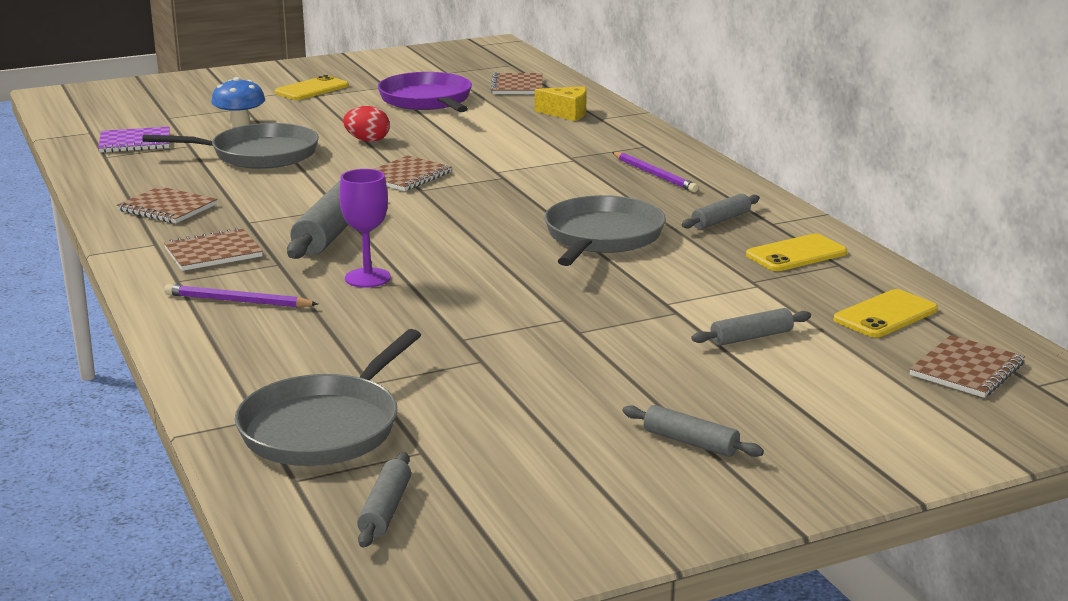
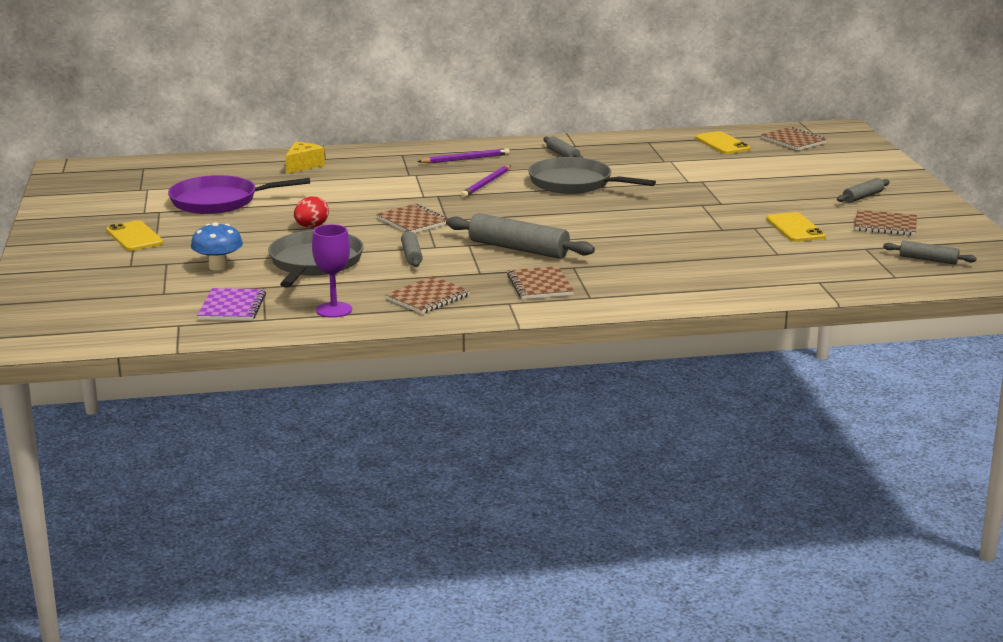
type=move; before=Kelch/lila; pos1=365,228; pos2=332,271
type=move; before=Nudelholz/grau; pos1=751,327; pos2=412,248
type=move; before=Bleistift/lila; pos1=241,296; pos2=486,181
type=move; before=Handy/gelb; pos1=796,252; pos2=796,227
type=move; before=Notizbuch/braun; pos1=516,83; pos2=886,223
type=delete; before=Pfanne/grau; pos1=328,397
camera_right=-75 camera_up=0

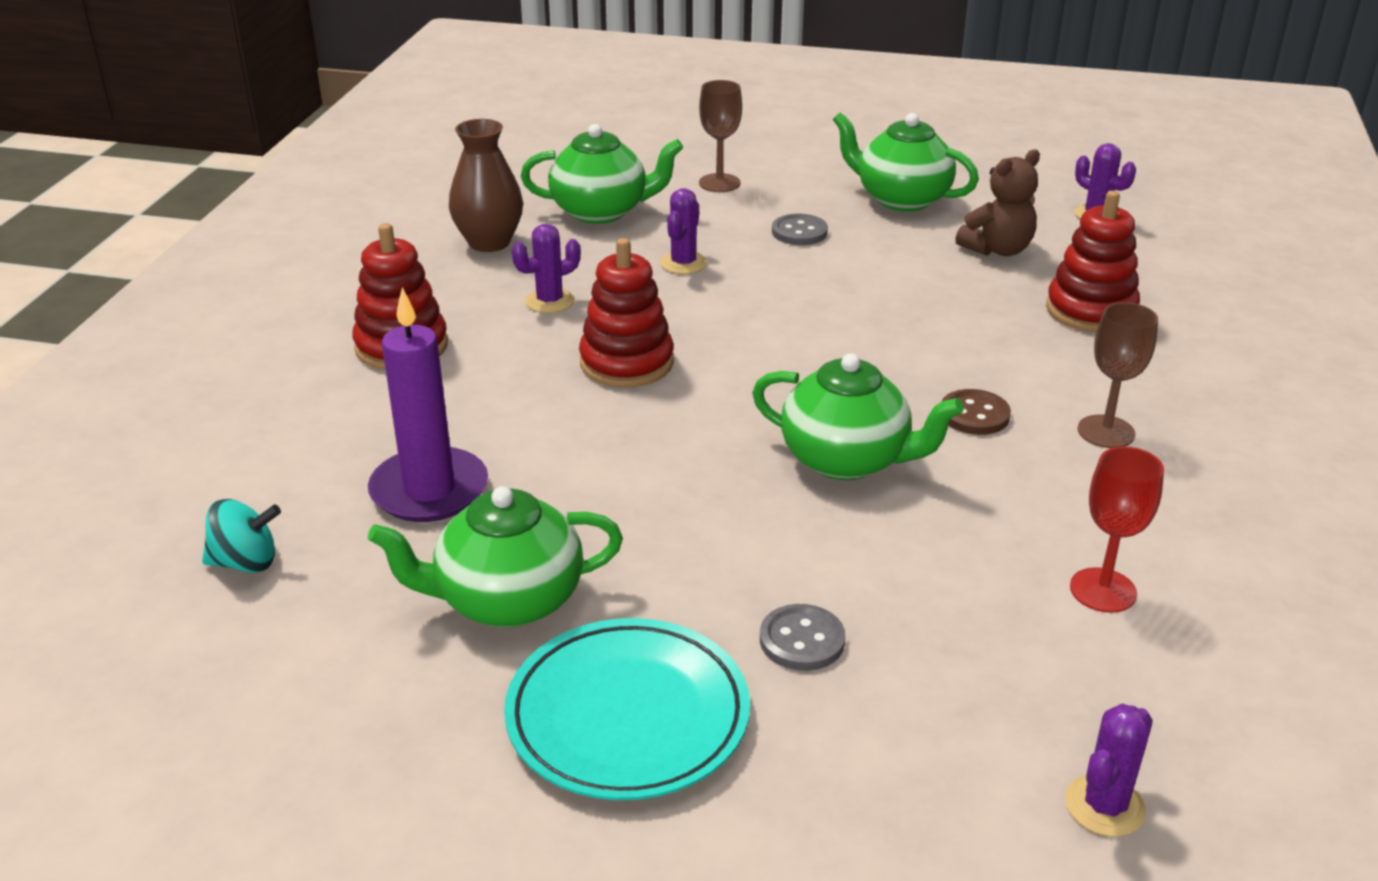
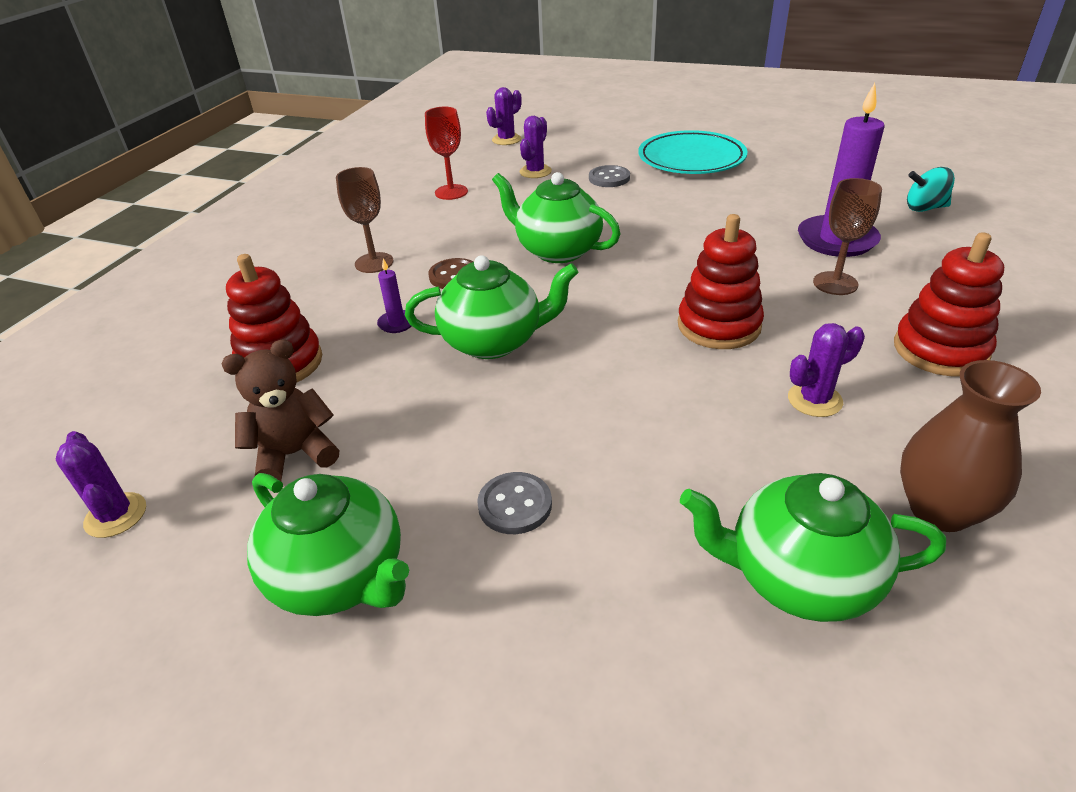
type=insert; after=Kerze/lila; pos2=394,295
type=move; before=Teekanne/grün; pos1=495,557; pos2=492,307
type=move; before=Kaktus/lila; pos1=683,231; pos2=536,147
type=move; before=Kelch/braun; pos1=720,136; pos2=847,236
camera_right=-170 camera_up=5

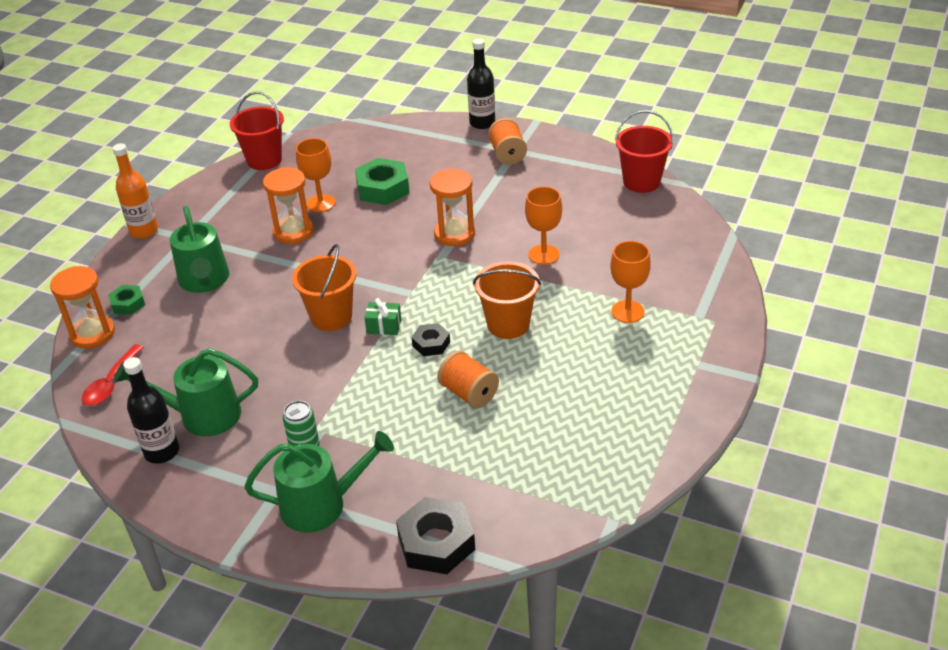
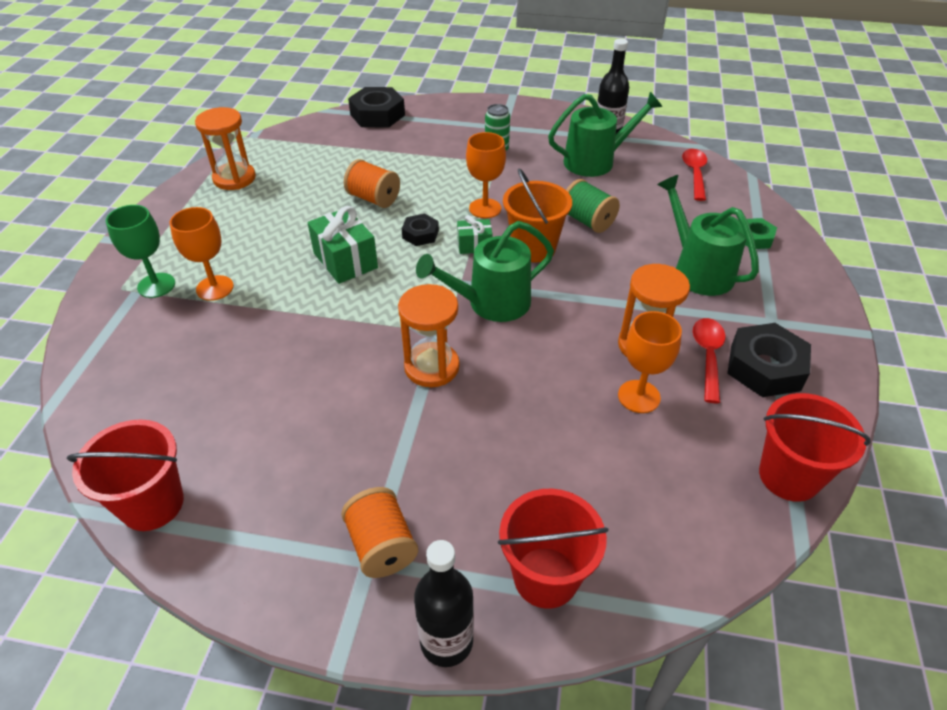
type=insert; after=Kelch/grün; pos2=140,251
type=move; before=Sanduhr/orange; pos1=82,307; pos2=225,148
type=replace; before=Eimer/orange; after=Geschenk/grün; pos1=507,300; pos2=343,245
type=move; before=Gießkanne/grün; pos1=319,482; pos2=485,271
type=move; before=Kelch/orange; pos1=543,225; pos2=486,175
type=insert; after=Eimer/rot; pos2=553,549
type=insert; after=Garnrolle/grün; pos2=593,206
type=insert; after=Löffel/rot; pos2=709,360
type=insert; after=Sechskantmutter/schwarz; pos2=769,360
type=delete; before=Flasche/orange; pos1=135,191
type=delete; before=Sechskantmutter/grün; pos1=382,181
camera_right=165 camera_up=5

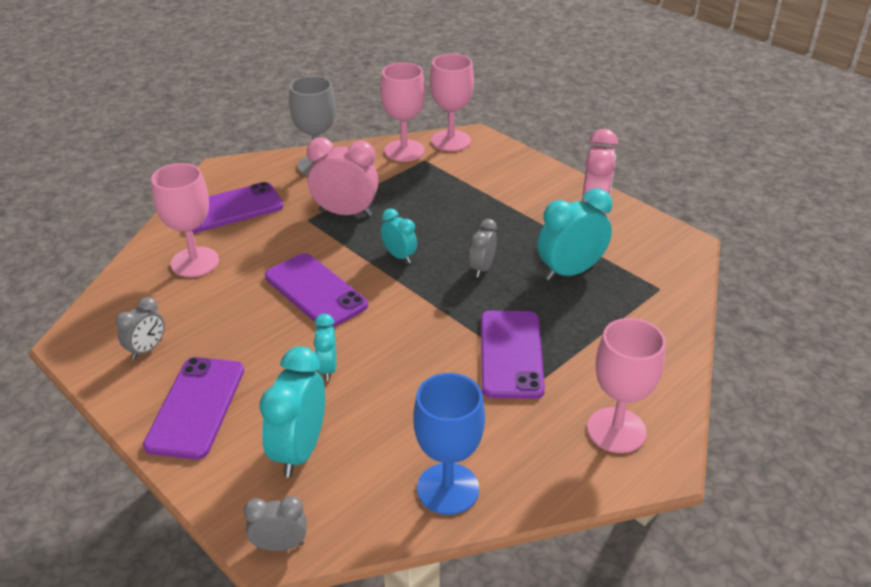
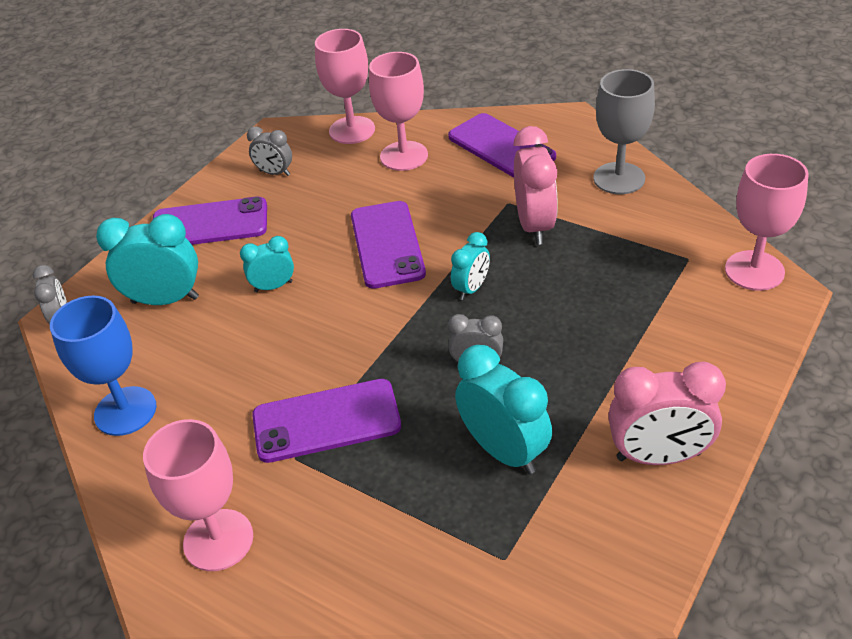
type=move; before=Kelch/rosa; pos1=402,112; pos2=345,86
type=rotate; before=Handy/lila; pos1=316,290; pos2=388,245; turn=-45
camera_right=80 camera_up=5

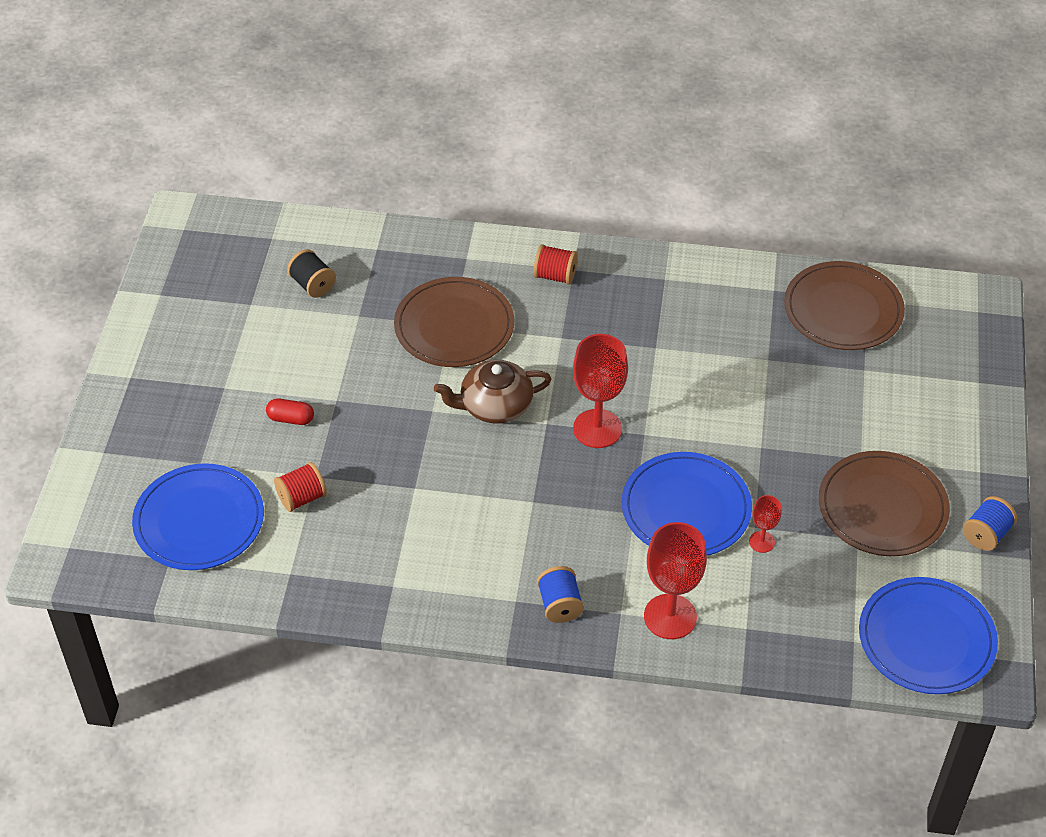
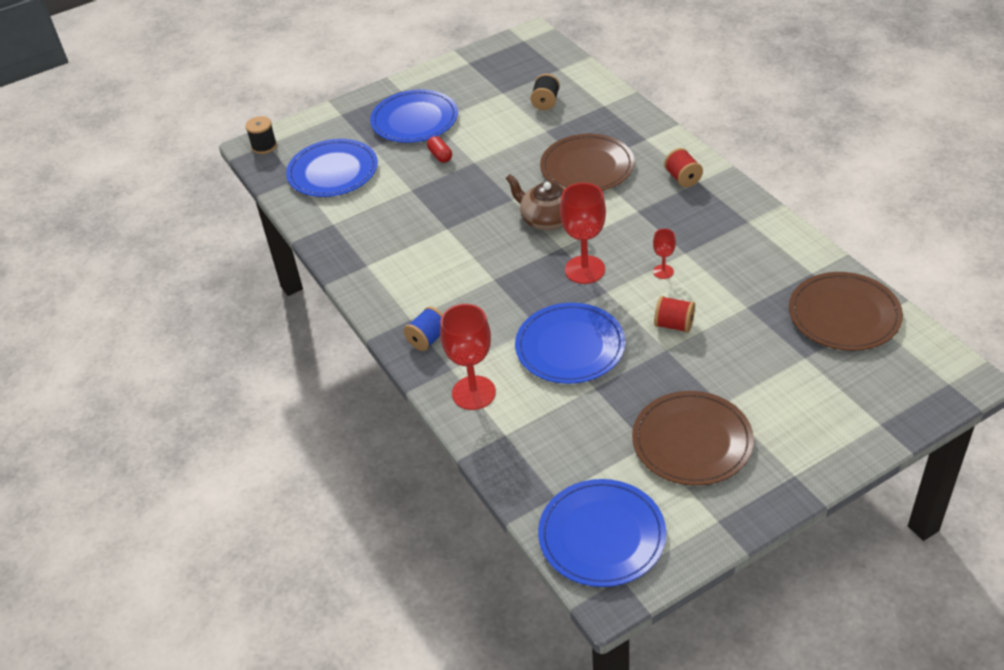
type=insert; after=Garnrolle/schwarz; pos2=261,135
type=insert; after=Teller/blau; pos2=414,116
type=move; before=Kelch/rot; pos1=765,524; pos2=664,254
type=move; before=Garnrolle/rot; pos1=300,487; pos2=674,314
type=delete; before=Garnrolle/blau; pos1=990,523
camera_right=55 camera_up=-5

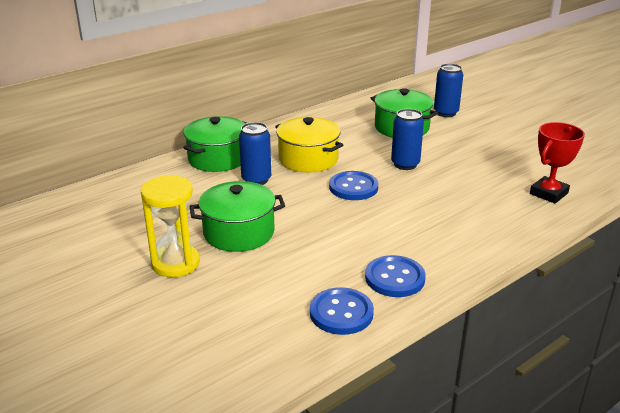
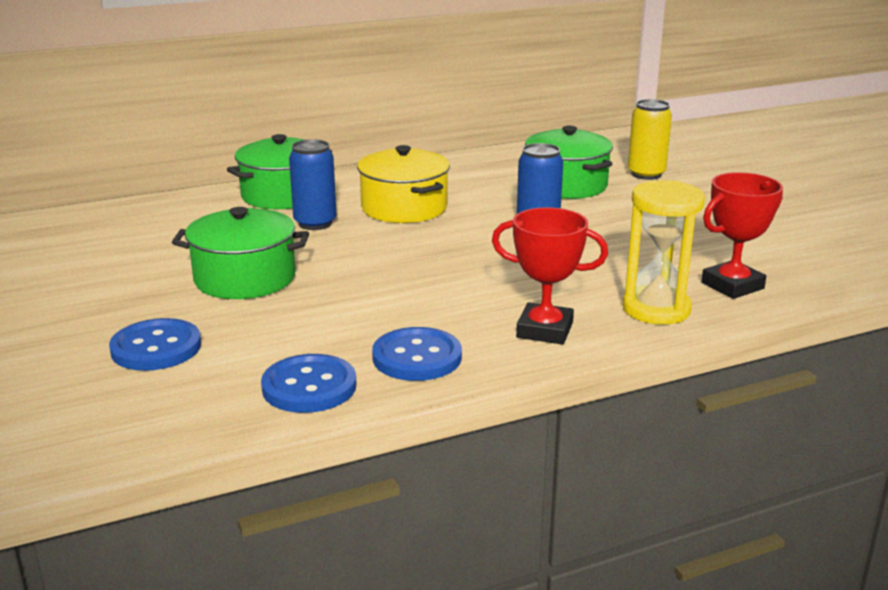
type=move; before=Knopf/blau; pos1=353,185; pos2=155,344
type=insert; after=Pokal/rot; pos2=550,275
type=move; before=Sanduhr/gelb; pos1=170,226; pos2=663,252
type=recolor; before=Dose/blau; after=Dose/gelb; pos1=448,90; pos2=650,139
camera_right=15 camera_up=-5

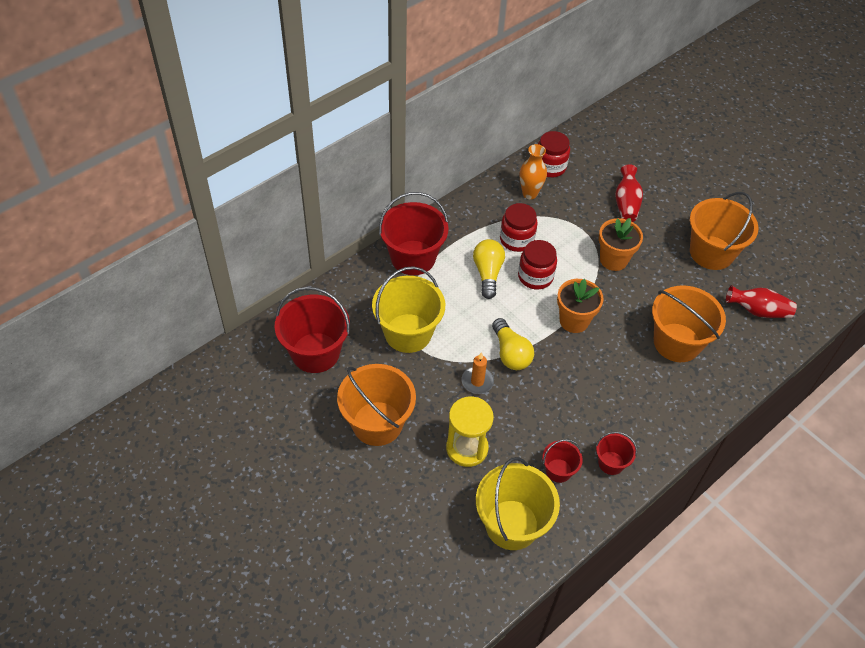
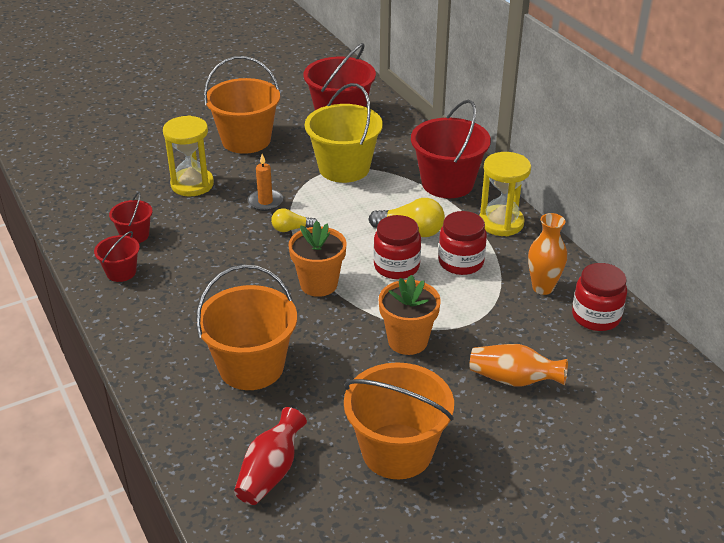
type=resize; before=Glühbirne/gelb; pos1=513,344; pos2=294,220; scale=0.61
type=recolor; before=Vase/rot; after=Vase/orange; pos1=629,193; pos2=519,365
type=insert; after=Sanduhr/gelb; pos2=505,194
type=delete; before=Eimer/gelb; pos1=518,503
camera_right=105 camera_up=-15

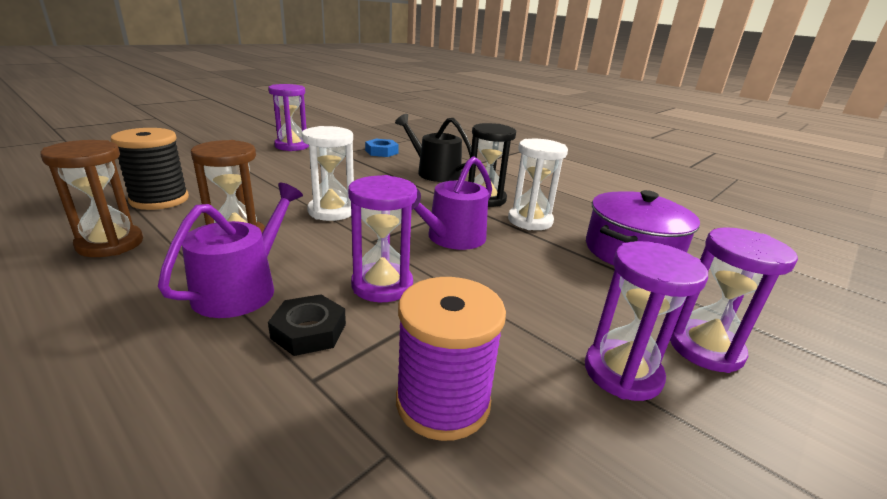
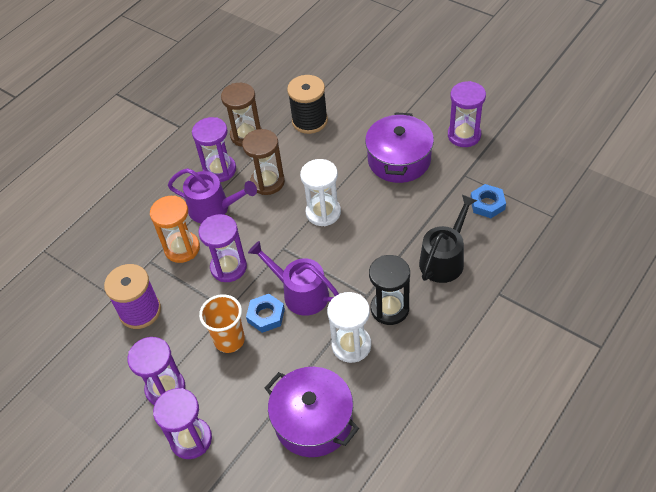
type=replace; before=Sechskantmutter/schwarz; after=Sanduhr/orange; pos1=307,325; pos2=175,229
type=insert; after=Sanduhr/lila; pos2=214,149
type=insert; after=Becher/orange; pos2=222,323
type=insert; after=Sechskantmutter/blau; pos2=265,313
type=insert; after=Kochtopf/lila; pos2=399,147
camera_right=90 camera_up=25

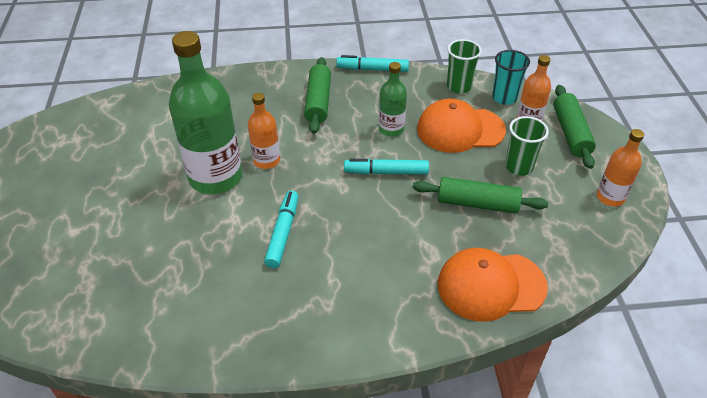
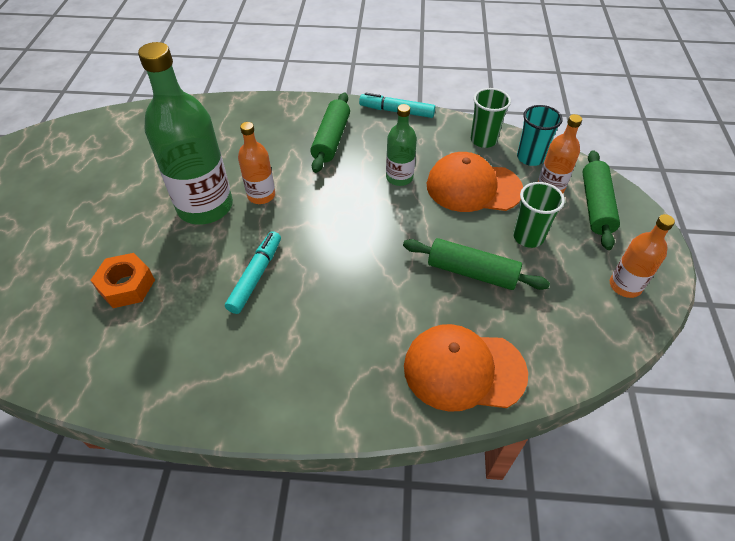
type=insert; after=Sechskantmutter/orange; pos2=122,280
type=delete; before=Filzstift/türkis; pos1=386,167
camera_right=10 camera_up=5

